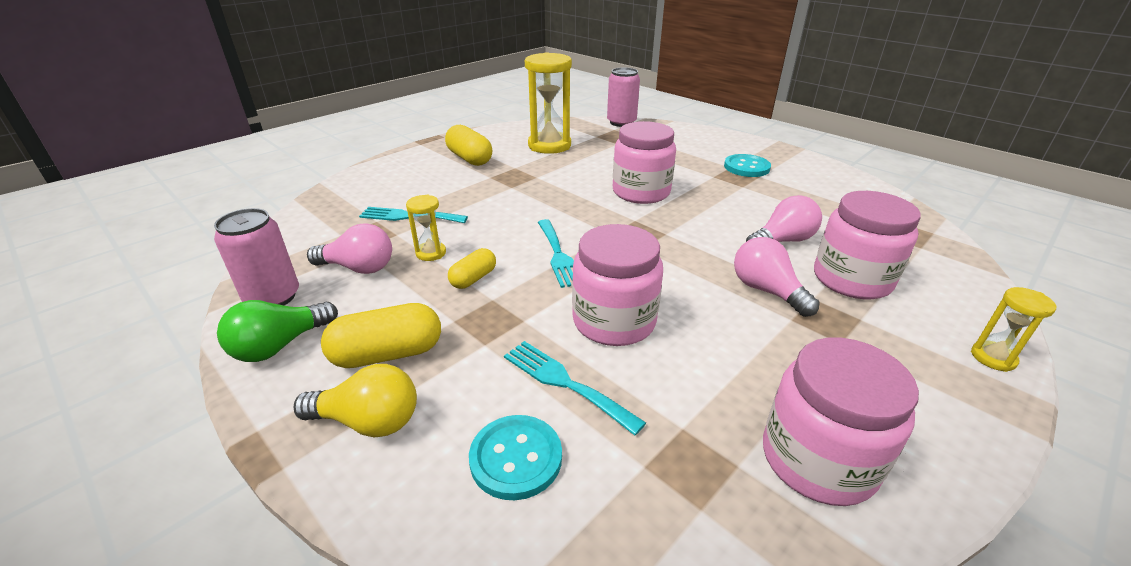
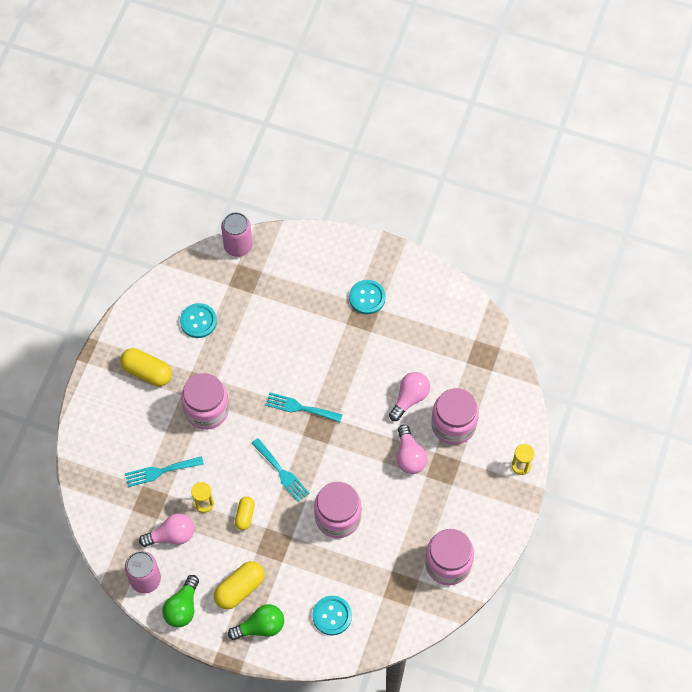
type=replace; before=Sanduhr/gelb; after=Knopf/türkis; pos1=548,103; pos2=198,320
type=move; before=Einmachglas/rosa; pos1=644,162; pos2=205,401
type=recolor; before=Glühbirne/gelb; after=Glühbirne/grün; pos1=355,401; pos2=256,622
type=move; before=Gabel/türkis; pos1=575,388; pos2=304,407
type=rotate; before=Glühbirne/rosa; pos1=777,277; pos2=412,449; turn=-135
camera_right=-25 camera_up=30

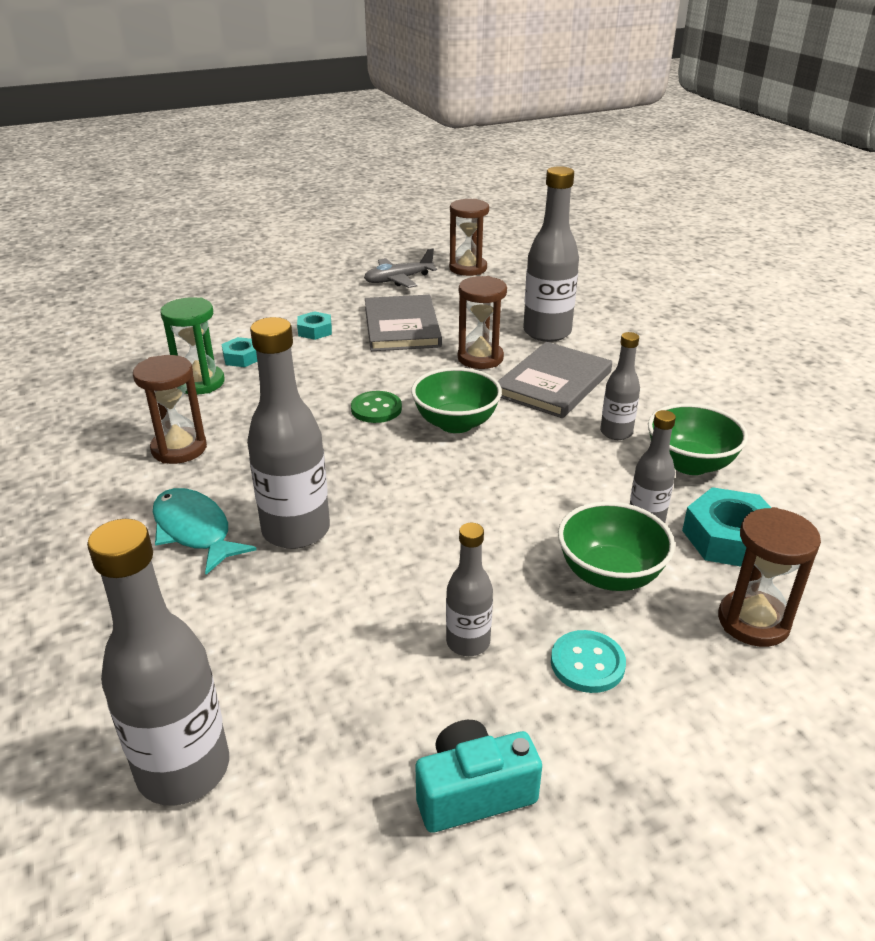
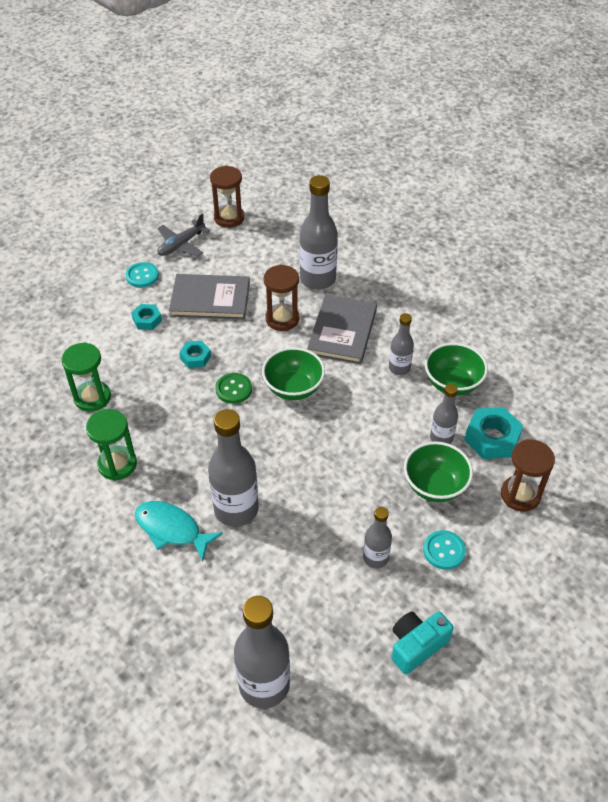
type=recolor; before=Sanduhr/braun; after=Sanduhr/grün; pos1=170,409; pos2=111,445
type=insert; after=Knopf/türkis; pos2=142,275
type=rotate; before=Buch/grau; pos1=403,323; pos2=209,297; turn=-60
type=move; before=Sechskantmutter/türkis; pos1=239,352; pos2=195,354
camera_right=-20 camera_up=15

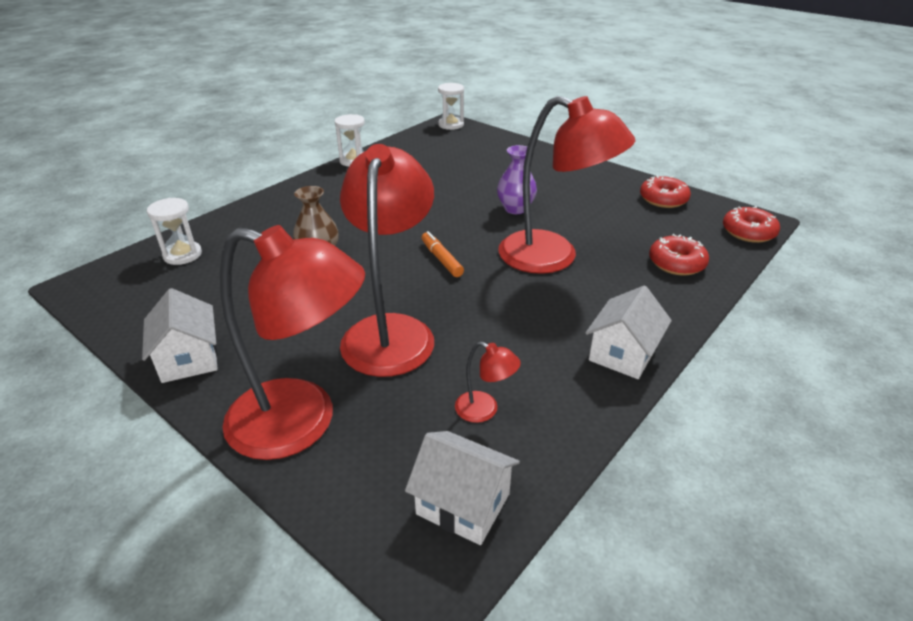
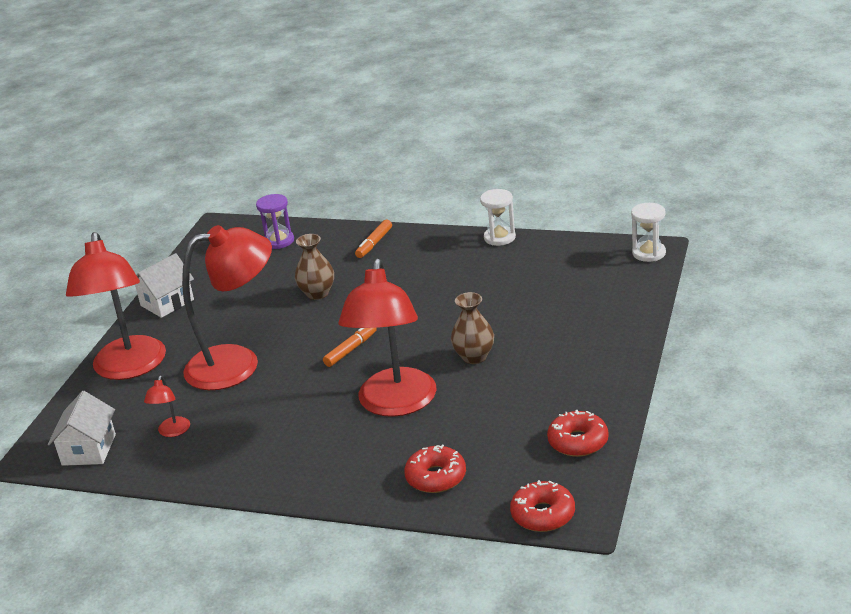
type=recolor; before=Sanduhr/weiß; after=Sanduhr/lila; pos1=174,231; pos2=275,221
type=insert; after=Filzstift/orange; pos2=373,239
type=recolor; before=Vase/lila; after=Vase/braun; pos1=517,179; pos2=472,328
type=delete; before=Haus/weiß; pos1=629,332
camera_right=70 camera_up=-5

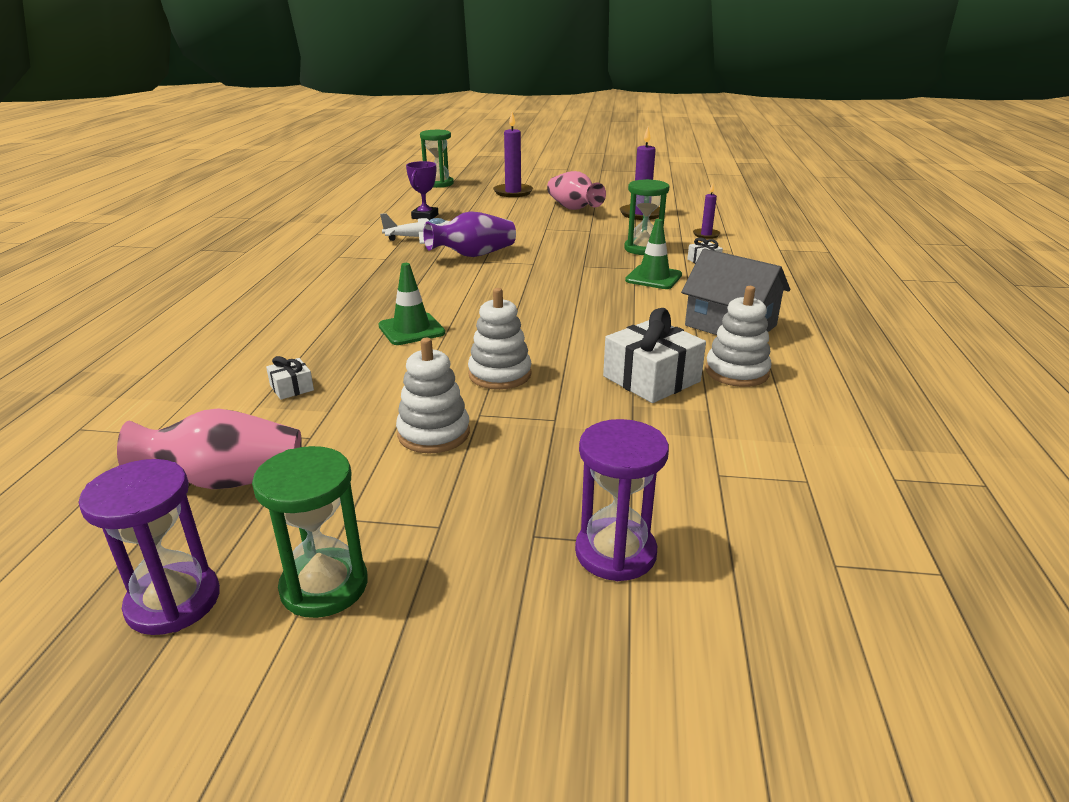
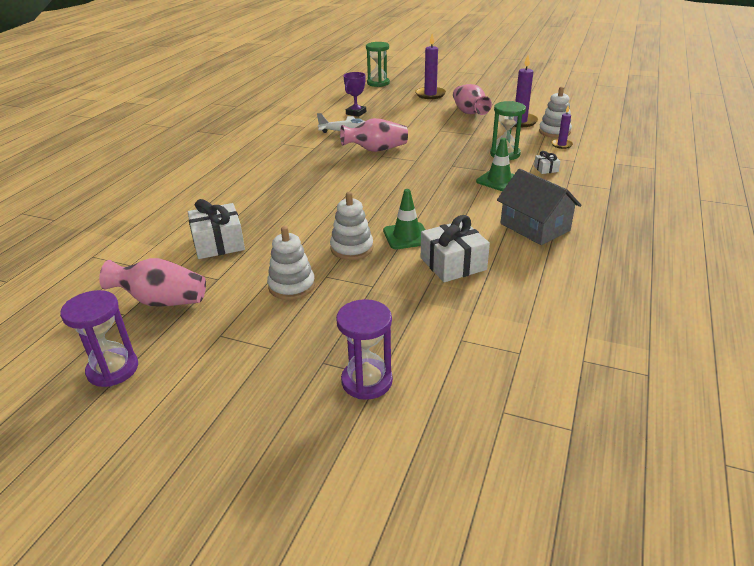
type=resize; before=Geschenk/weiß; pos1=290,378; pos2=216,229; scale=2.08
type=recolor; before=Vase/lila; after=Vase/rosa; pos1=469,234; pos2=374,135
type=move; before=Leitkegel/grün; pos1=411,304; pos2=404,219
type=move; before=Stapelspielzeug/weiß; pos1=738,336; pos2=555,112
type=delete; before=Sanduhr/grün; pos1=310,532
camera_right=15 camera_up=5

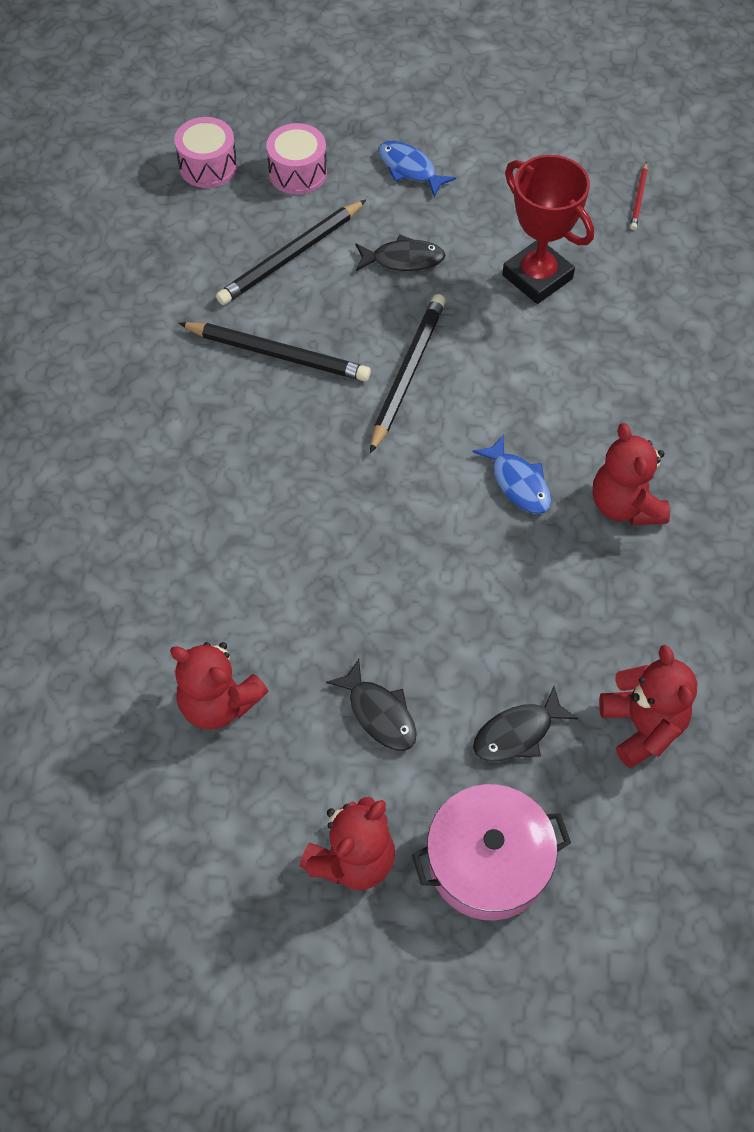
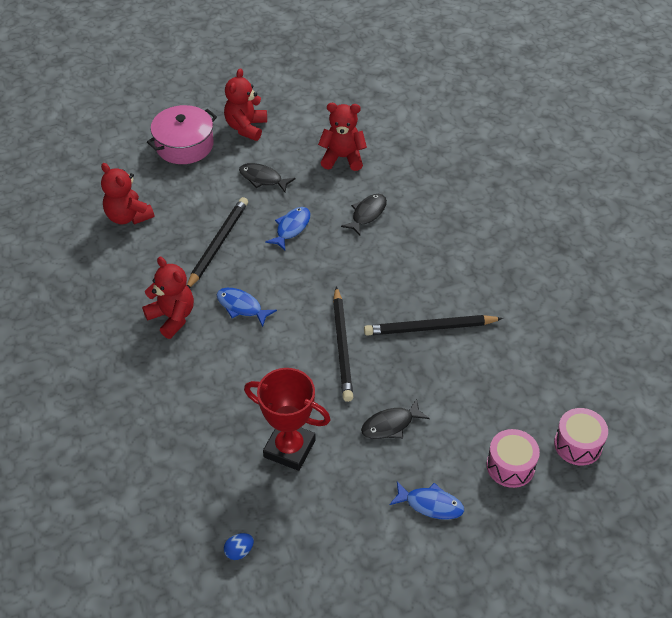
type=move; before=Bleistift/schwarz; pos1=291,252; pos2=217,242
type=replace; before=Bleistift/rot; after=Ei/blau; pos1=639,196; pos2=239,546
type=insert; after=Fisch/blau; pos2=288,229
type=move; before=Fisch/schwarz; pos1=525,723; pos2=364,215
camera_right=155 camera_up=-10

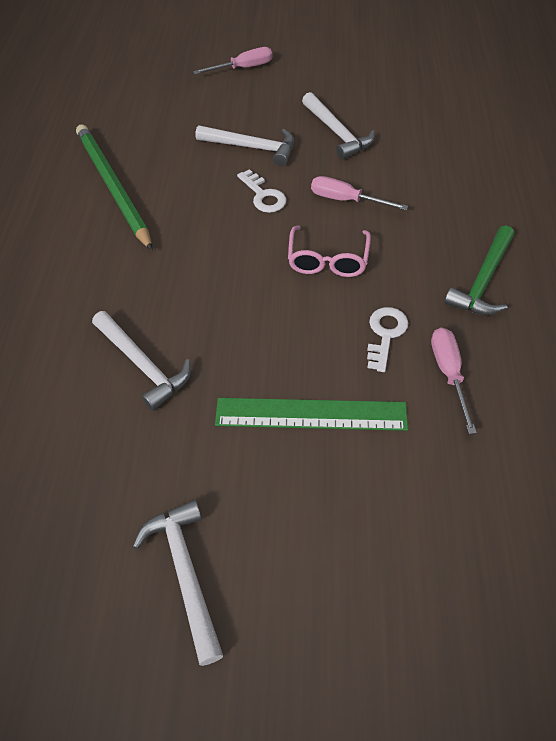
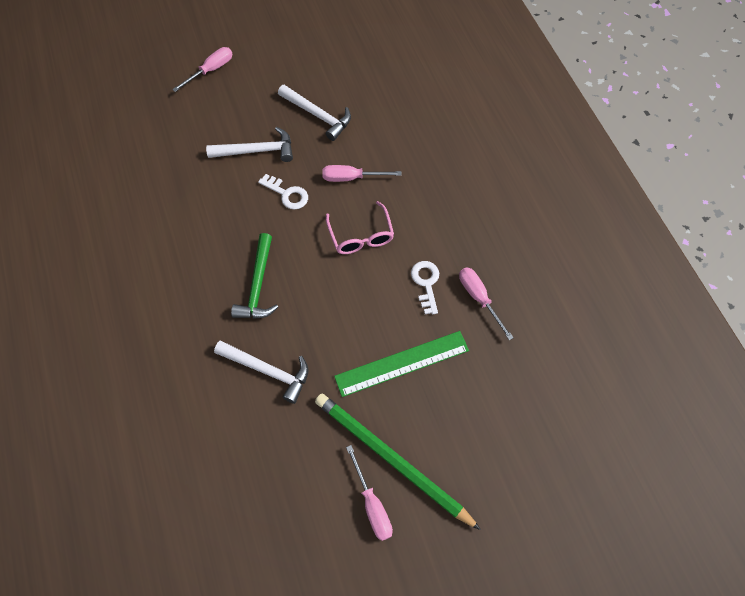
type=move; before=Hammer/grün; pos1=479,270; pos2=254,276
type=move; before=Bleistift/grün; pos1=114,187; pos2=398,461
type=replace; before=Hammer/weiß; after=Schraubenzieher/rosa; pos1=178,583; pos2=369,493
camera_right=-25 camera_up=10

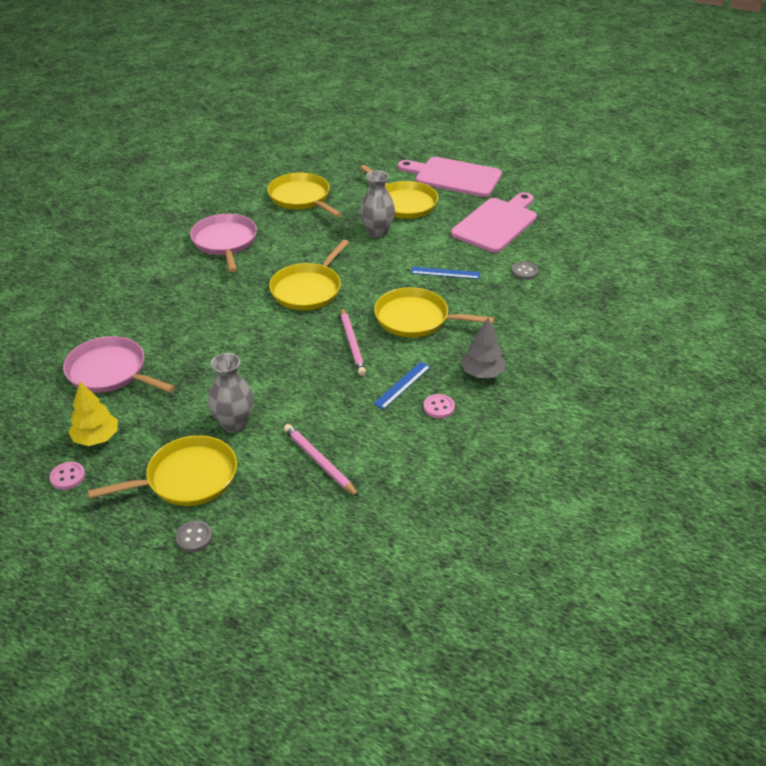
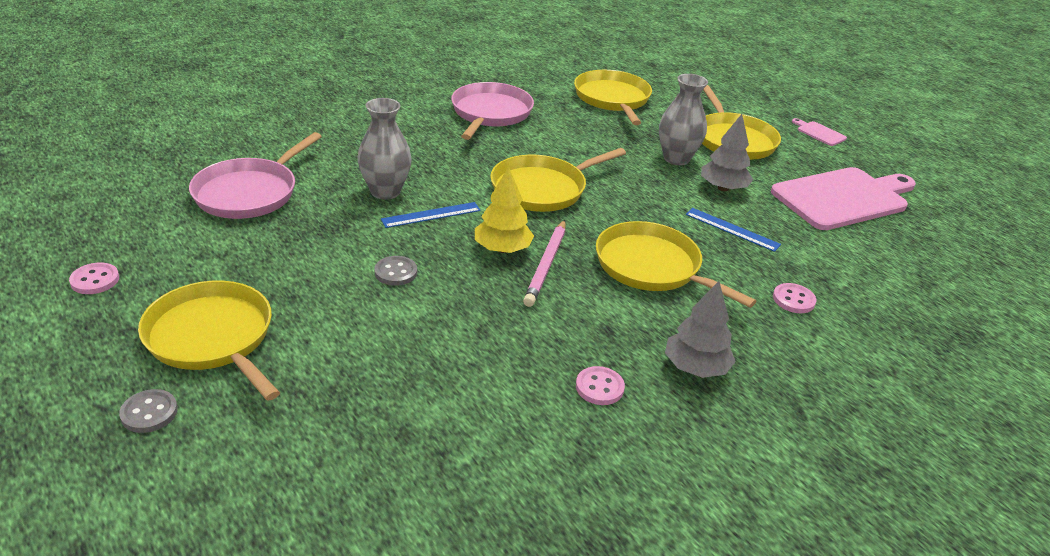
type=rotate; before=Pfanne/gelb; pos1=162,470; pos2=209,341; turn=-135
type=rotate; before=Pfanne/rosa; pos1=119,364; pos2=255,175; turn=-120
type=move; before=Vase/grau; pos1=231,393; pos2=385,149
type=move; before=Knopf/grau; pos1=525,271; pos2=395,271
type=move; before=Lineal/blau; pos1=402,385; pos2=431,215
type=move; before=Baum/gelb; pos1=93,414; pos2=504,210
type=insert; after=Baum/grau; pos2=727,152
type=insert; after=Knopf/rosa; pos2=794,298
type=resize; before=Schneidebrett/rosa; pos1=450,177; pos2=819,132; scale=0.4
type=delete; before=Bleistift/rosa; pos1=321,460
camera_right=25 camera_up=-5

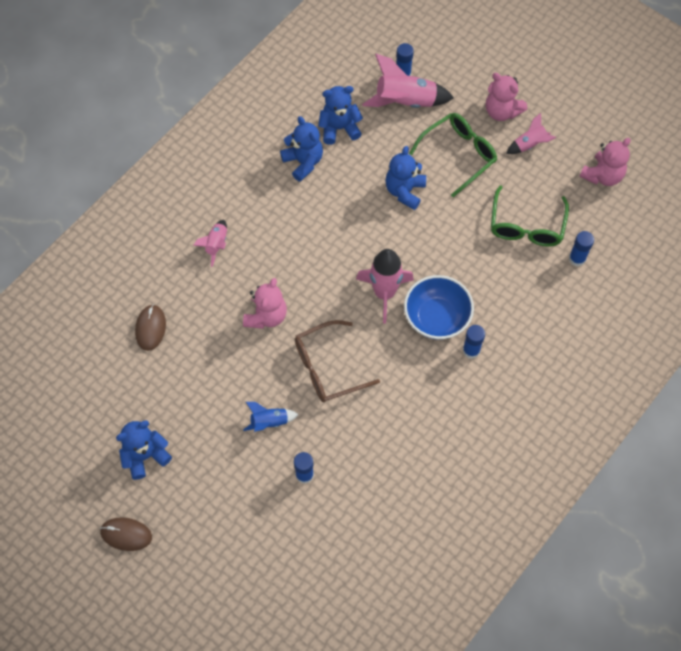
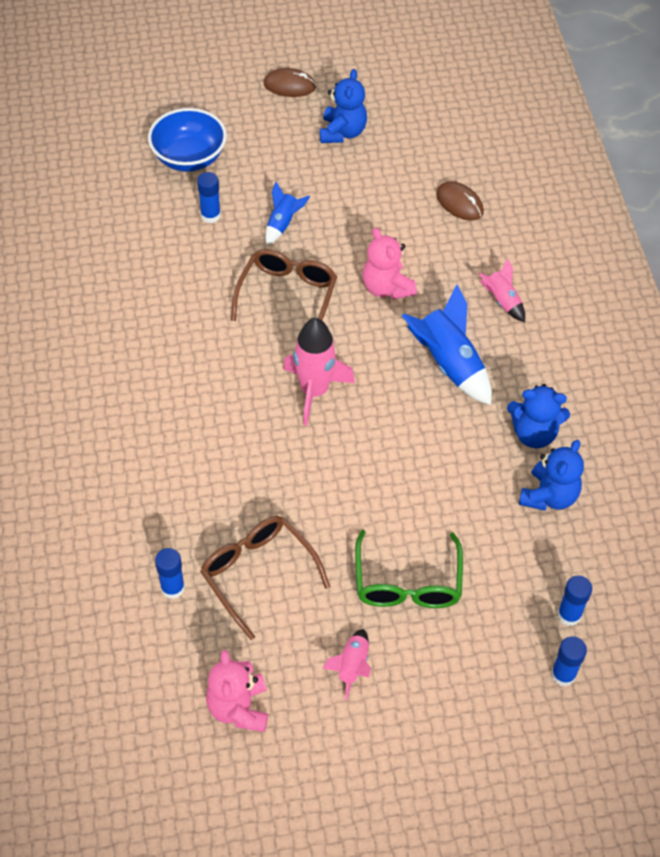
type=move; before=Schüssel/blau; pos1=439,307; pos2=187,140
type=recolor; before=Brille/grün; after=Brille/braun; pos1=530,216; pos2=265,578
type=rotate; before=Computermaus/braun; pos1=126,534; pos2=290,82; turn=45
type=insert; after=Rakete/blau; pos2=447,345
type=move; before=Klebestift/blau; pos1=474,342; pos2=569,661
type=delete; before=Rakete/rosa; pos1=408,81
type=delete; before=Teddybär/blau; pos1=405,178
type=delete; before=Teddybär/rosa; pos1=506,97
camera_right=130 camera_up=-10

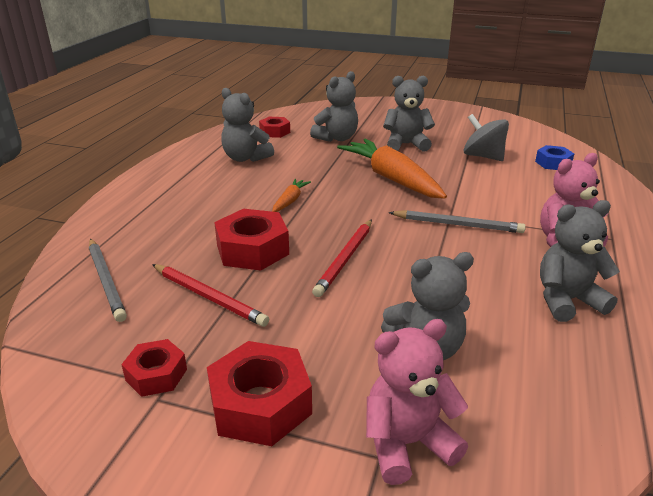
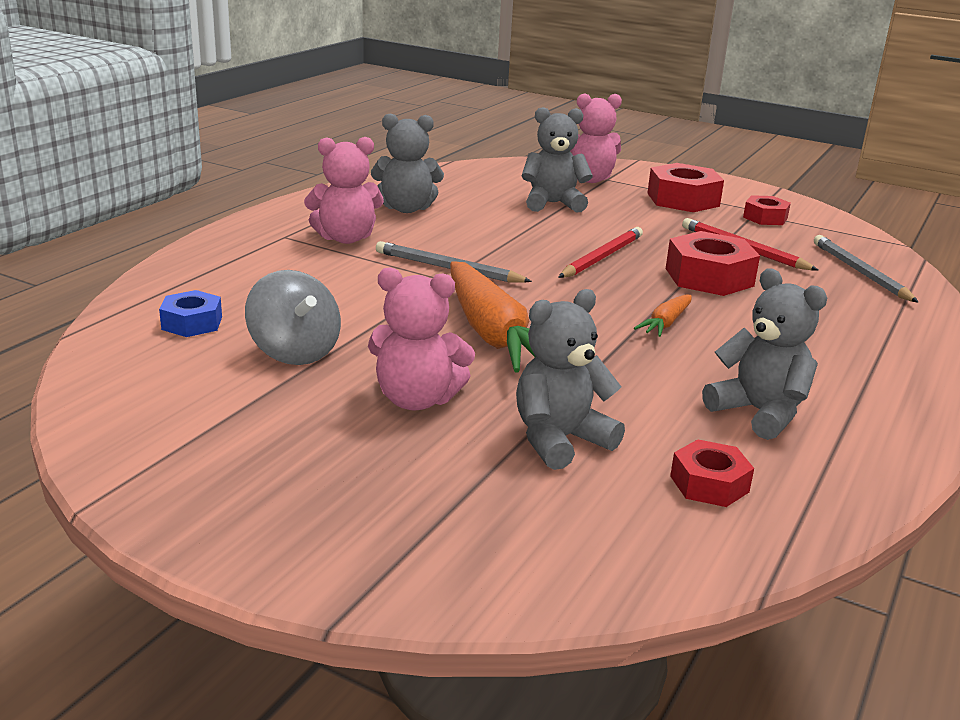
type=recolor; before=Teddybär/grau; after=Teddybär/rosa; pos1=409,114; pos2=421,339
camera_right=-170 camera_up=-5

